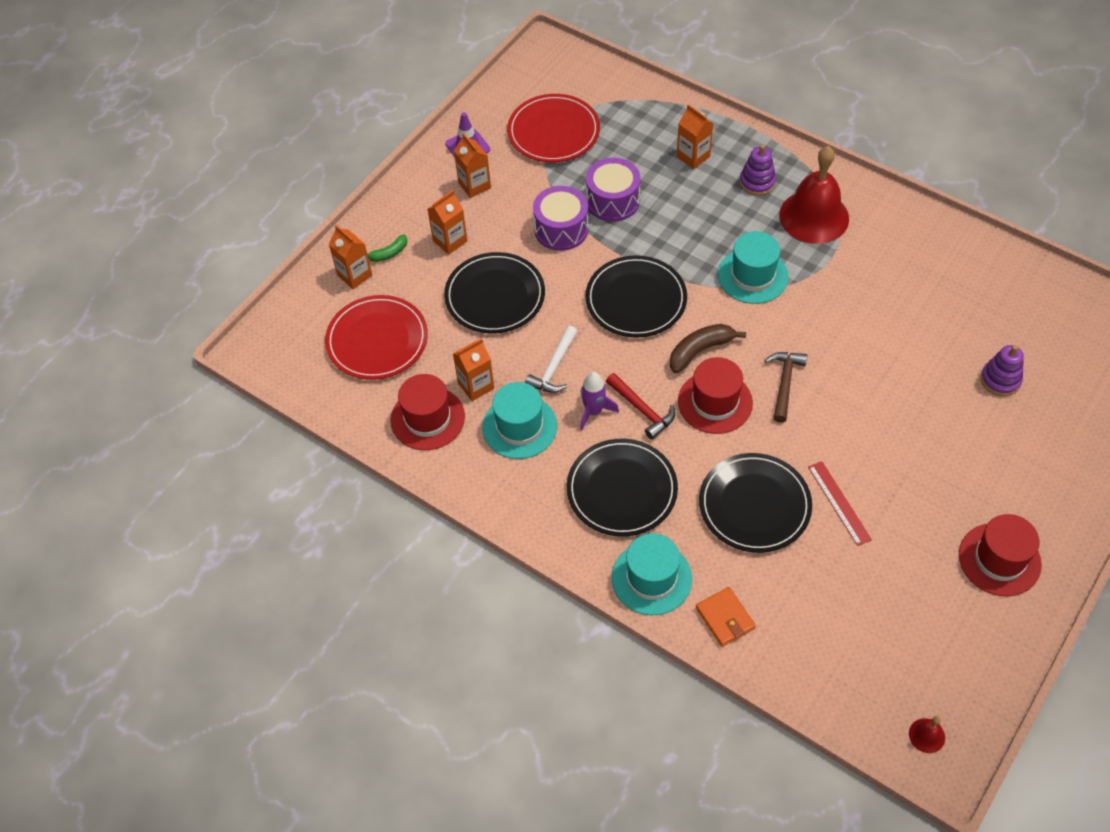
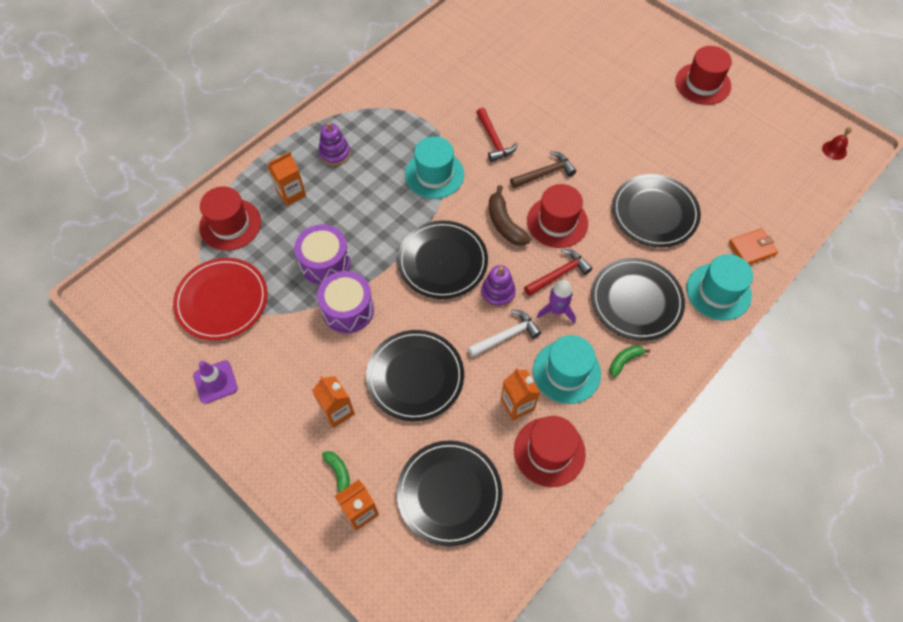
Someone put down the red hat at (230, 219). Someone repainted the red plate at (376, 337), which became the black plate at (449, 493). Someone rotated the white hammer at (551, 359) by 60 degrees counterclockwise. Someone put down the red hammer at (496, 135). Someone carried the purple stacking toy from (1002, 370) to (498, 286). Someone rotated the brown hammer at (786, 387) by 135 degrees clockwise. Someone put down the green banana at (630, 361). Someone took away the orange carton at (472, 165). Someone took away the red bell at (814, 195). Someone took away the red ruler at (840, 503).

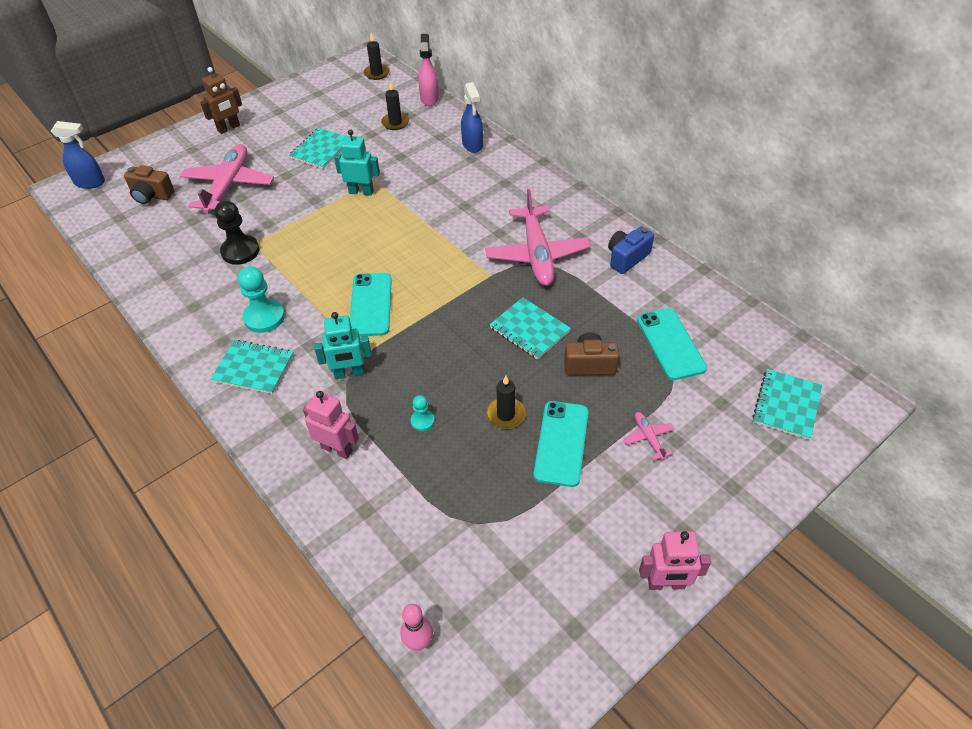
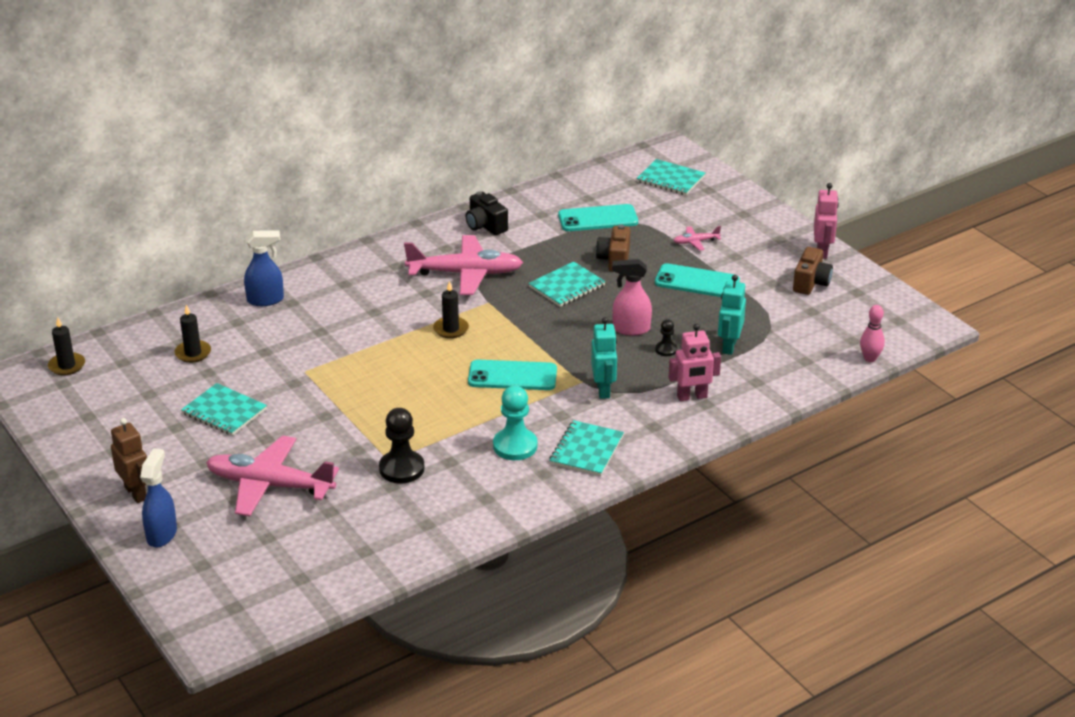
Someone carried the blue spray bottle from (78, 155) to (158, 497). Someone carried the black candle from (506, 402) to (451, 309). Someone repainted the blue camera at (631, 250), which became the black camera at (486, 213). Someone carried the pink spray bottle from (428, 70) to (632, 297). Someone repainted the turquoise pawn at (422, 413), which became the black pawn at (666, 337). Someone rotated the pink robot at (331, 425) by 135 degrees counterclockwise. Someone carried the turquoise robot from (357, 162) to (732, 315). Someone carried the brown camera from (149, 184) to (813, 271).

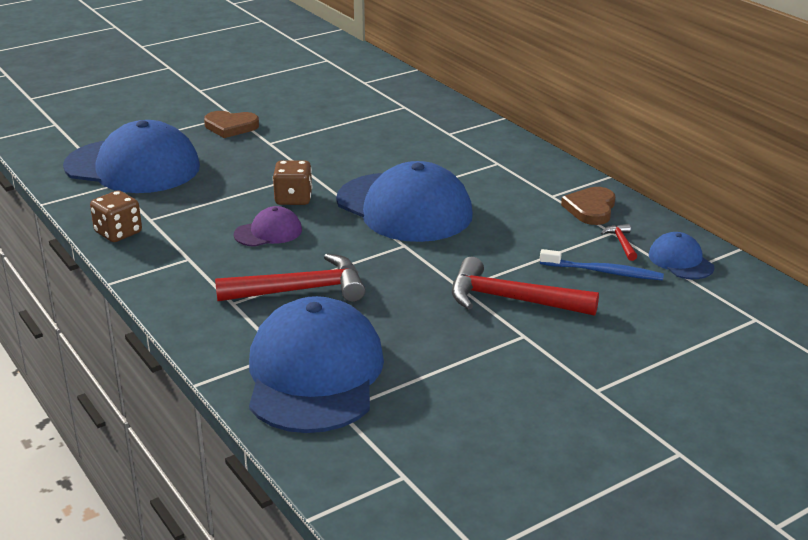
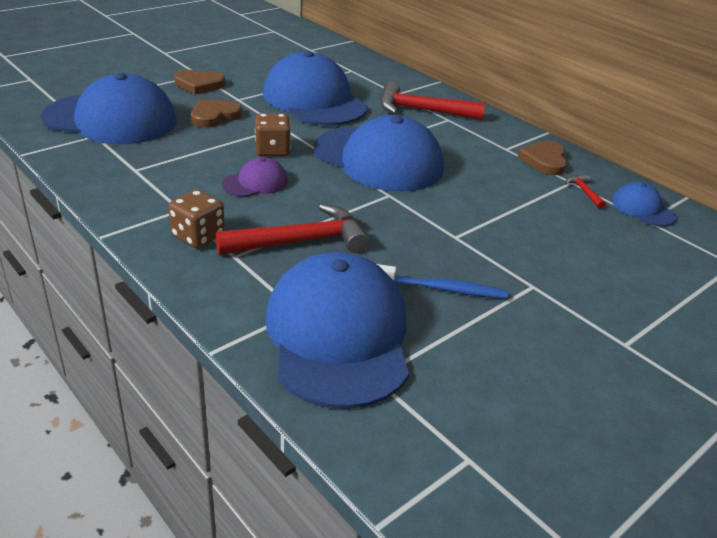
Someone carried the brown dice from (116, 216) to (196, 219). Someone put down the brown heart at (216, 113). Someone put down the blue cap at (315, 88). Someone carried the blue toothbrush from (602, 264) to (442, 281). Someone carried the red hammer from (525, 286) to (432, 101).

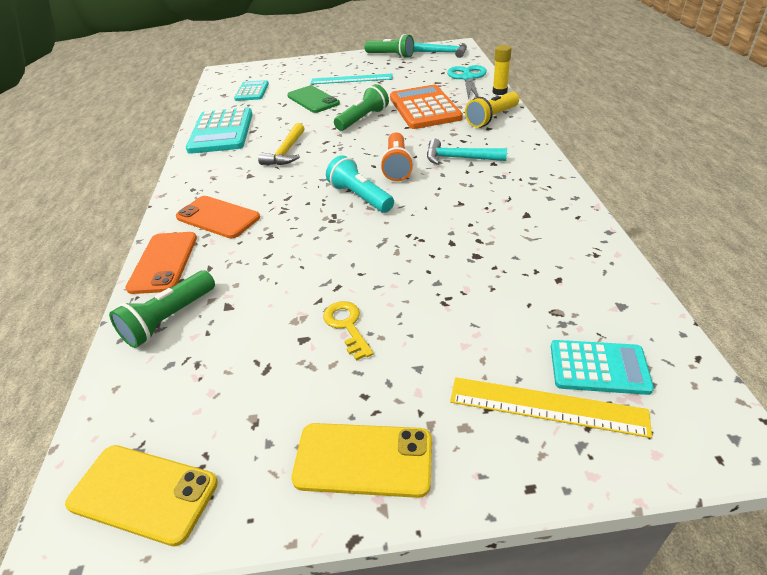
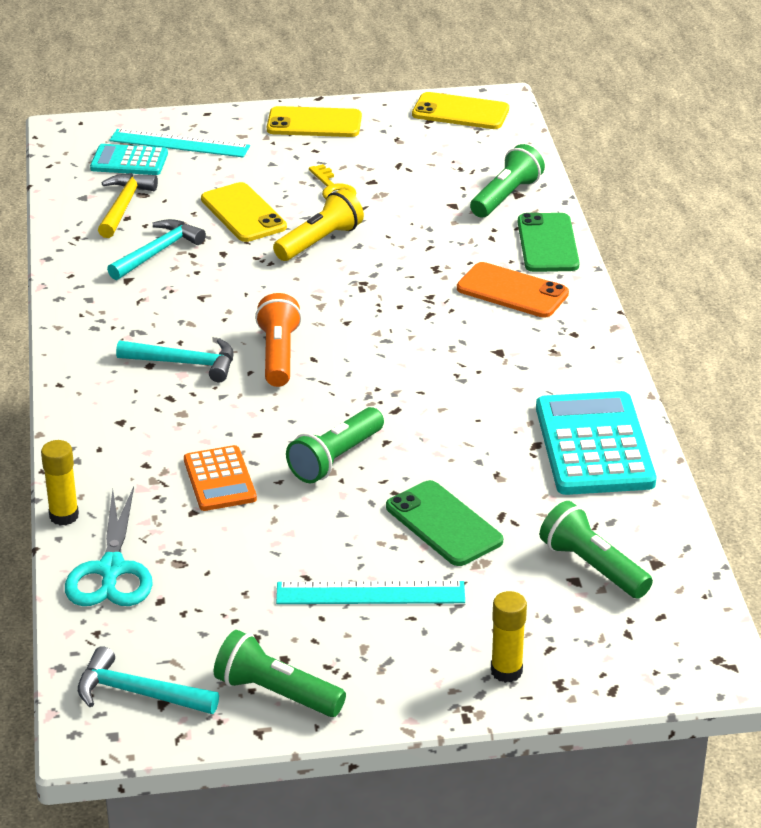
Someone carried the yellow hammer from (281, 144) to (128, 205). Someone put down the turquoise hammer at (156, 249). Someone repainted the yellow ruler at (551, 407), which became the turquoise ruler at (179, 143). Someone scaled the orange calculator at (426, 107) by 0.58. Someone put down the yellow phone at (244, 212). Someone carried the yellow flashlight from (492, 109) to (318, 225). Someone put down the yellow glue stick at (509, 637). Someone repainted the orange phone at (161, 263), which became the green phone at (549, 242). Someone swapped the turquoise calculator at (251, 90) for the green flashlight at (596, 550). Someone took away the turquoise flashlight at (360, 184).

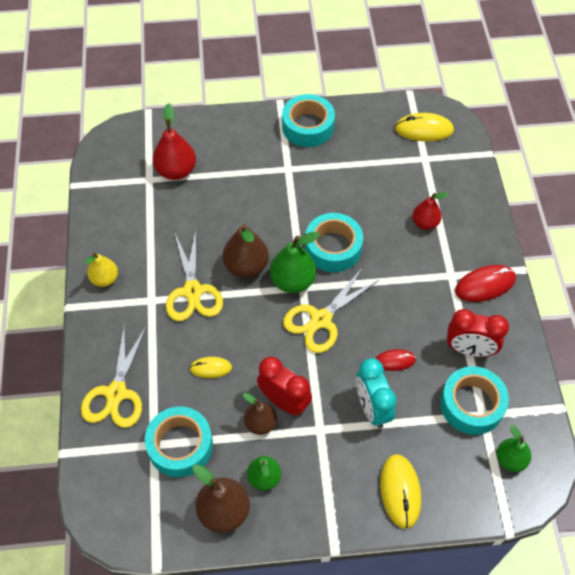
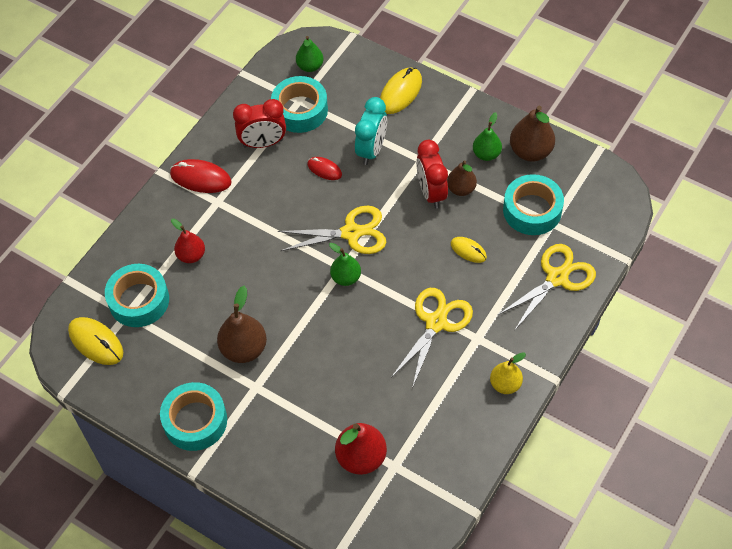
Someone carried the turquoise tape from (334, 242) to (137, 295). Someone carried the brown pear from (246, 250) to (242, 324). Someone rotated the red clock at (478, 333) by 120 degrees clockwise. Someone scaled the green pear at (295, 262) by 0.65.

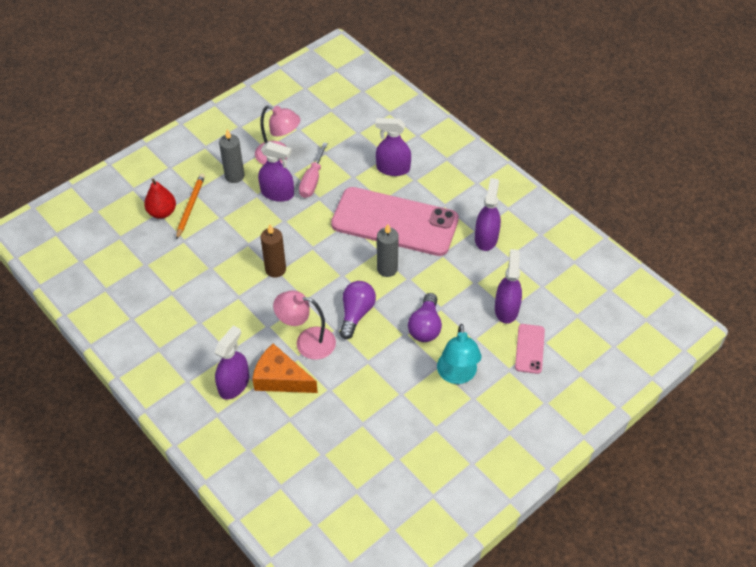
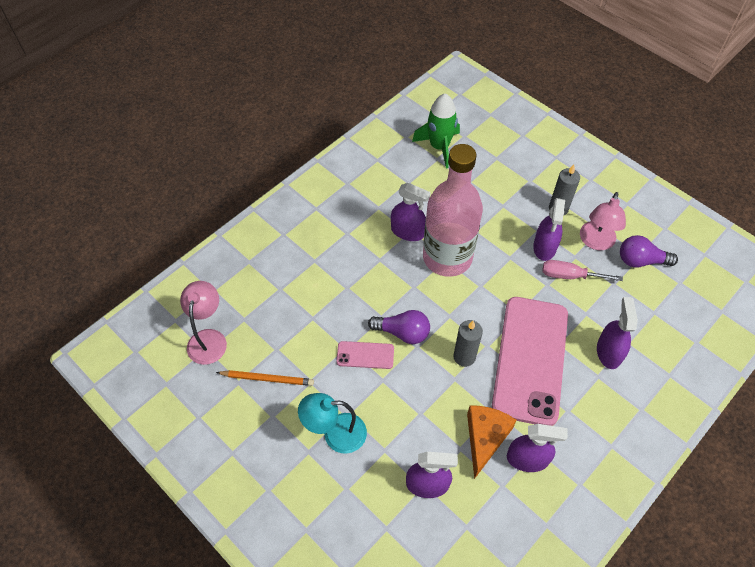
Someone carried the pink lamp from (304, 325) to (203, 323). Someone carried the orange pencil from (190, 206) to (265, 378). Someone carried the pink phone from (530, 349) to (365, 355). Someone carried the purple spray bottle from (232, 363) to (411, 212). Someone put down the green rocket at (436, 131). Someone swapped the brown candle at (273, 251) for the pink bottle at (453, 210). Someone carried the orange cheese from (285, 368) to (492, 442). Someone carried the purple light bulb from (425, 317) to (649, 251). Someone took away the red pear at (160, 199).

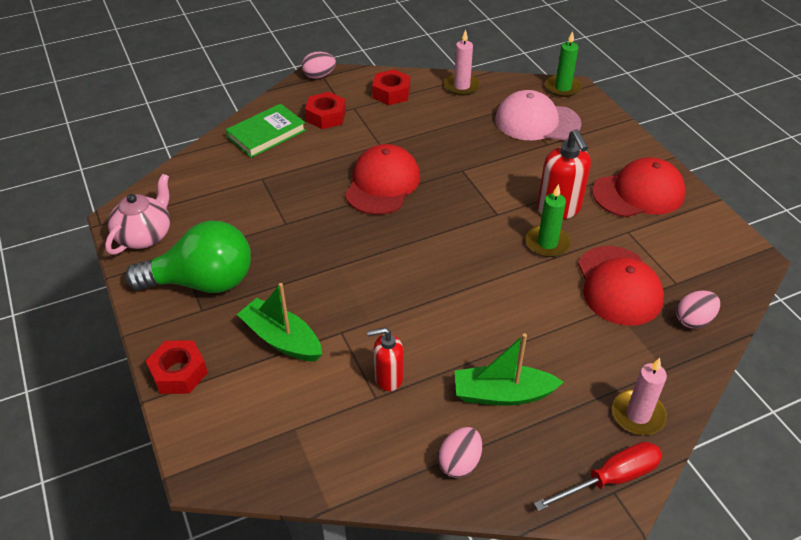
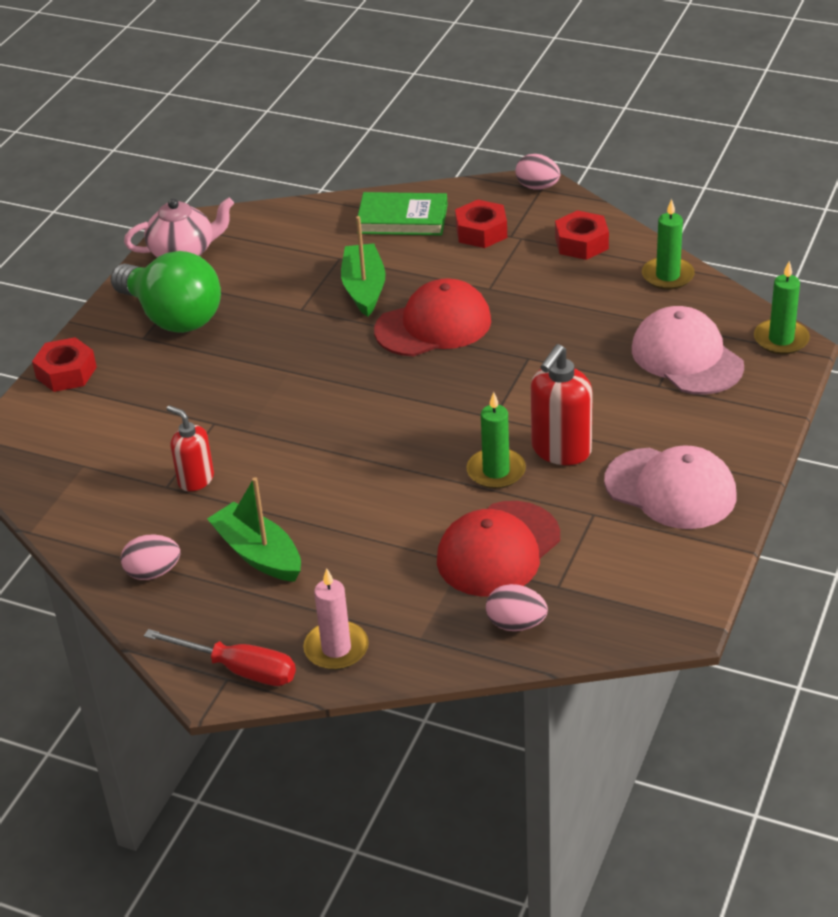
Someone carried the green boat from (279, 322) to (363, 266). Someone repainted the red cap at (639, 187), which became the pink cap at (670, 487). Someone repainted the pink candle at (462, 62), which became the green candle at (668, 244).

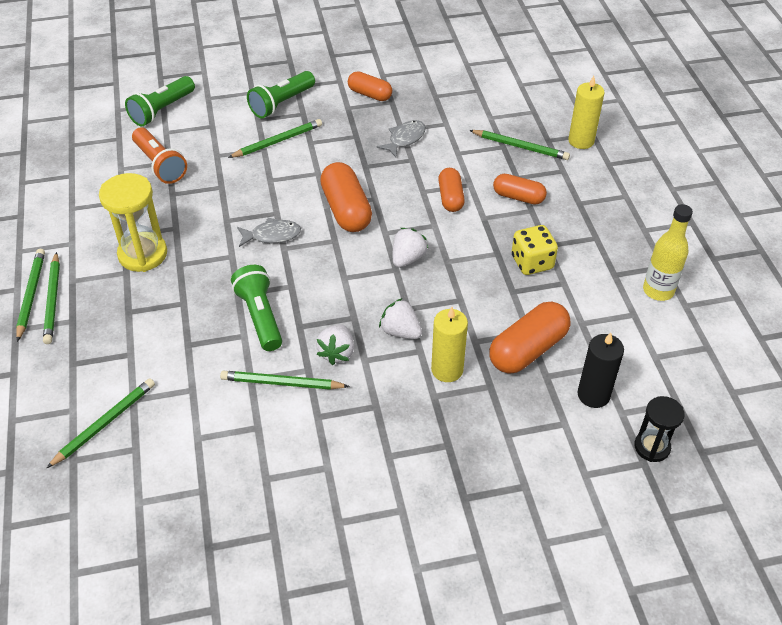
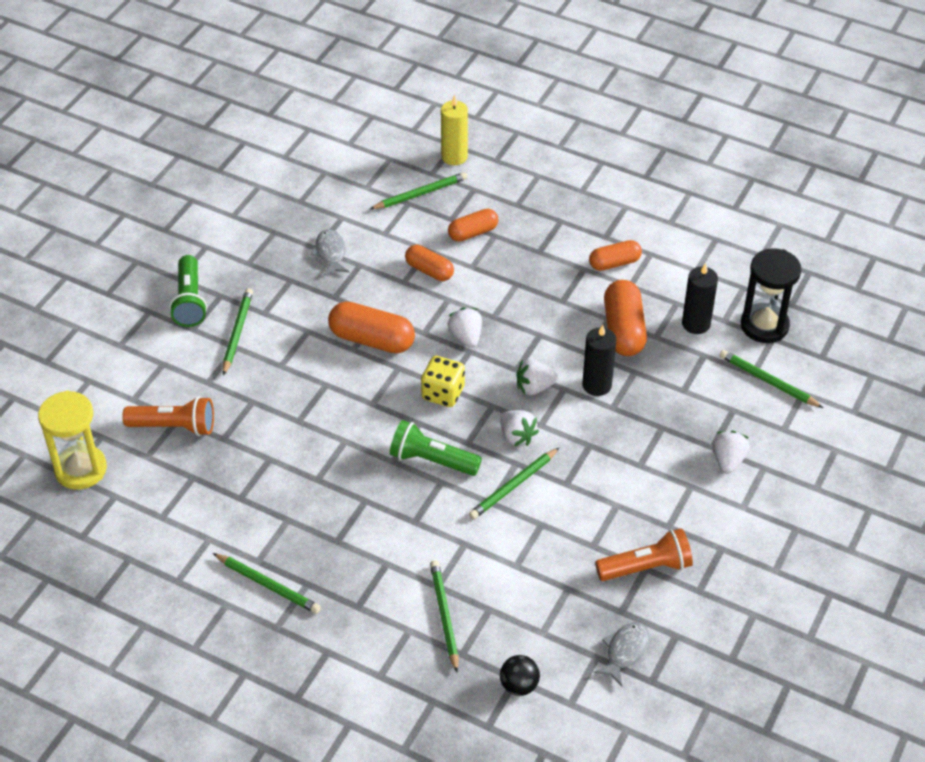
Someone carried the yellow hourglass from (133, 222) to (72, 440). Someone carried the yellow dice from (535, 250) to (443, 381). Someone put down the black ball at (520, 675). Someone repainted the yellow candle at (449, 344), which became the black candle at (599, 360). Someone carried the orange capsule from (370, 86) to (615, 255). Someone carried the grey fish from (269, 232) to (621, 654). Someone put down the orange flashlight at (644, 554). Someone put down the white strawberry at (731, 452). Someone carried the green pencil from (30, 295) to (771, 379). Someone scaled the black hourglass at (659, 429) by 1.61. Someone took away the green flashlight at (160, 101). Someone took away the yellow bottle at (668, 252).

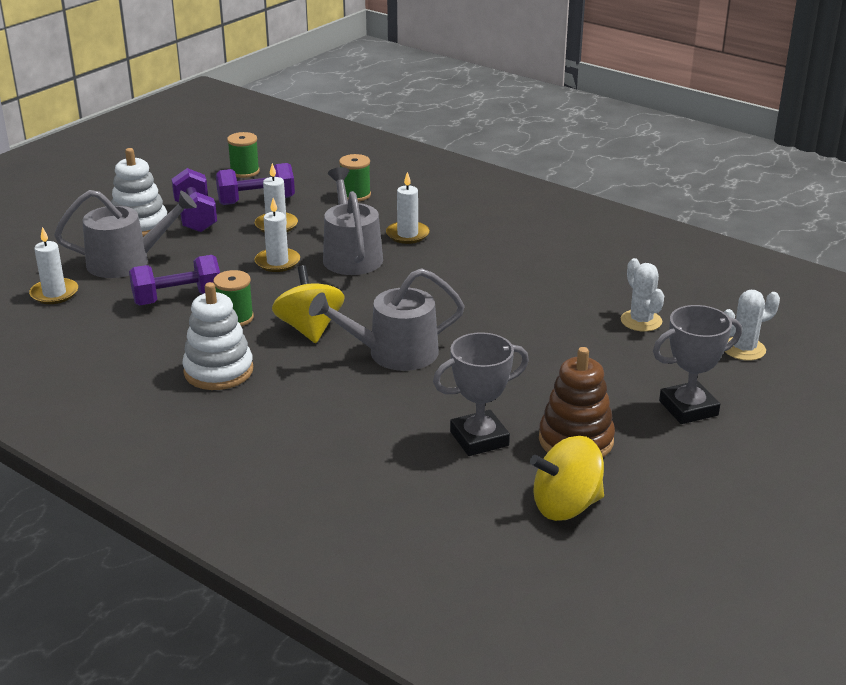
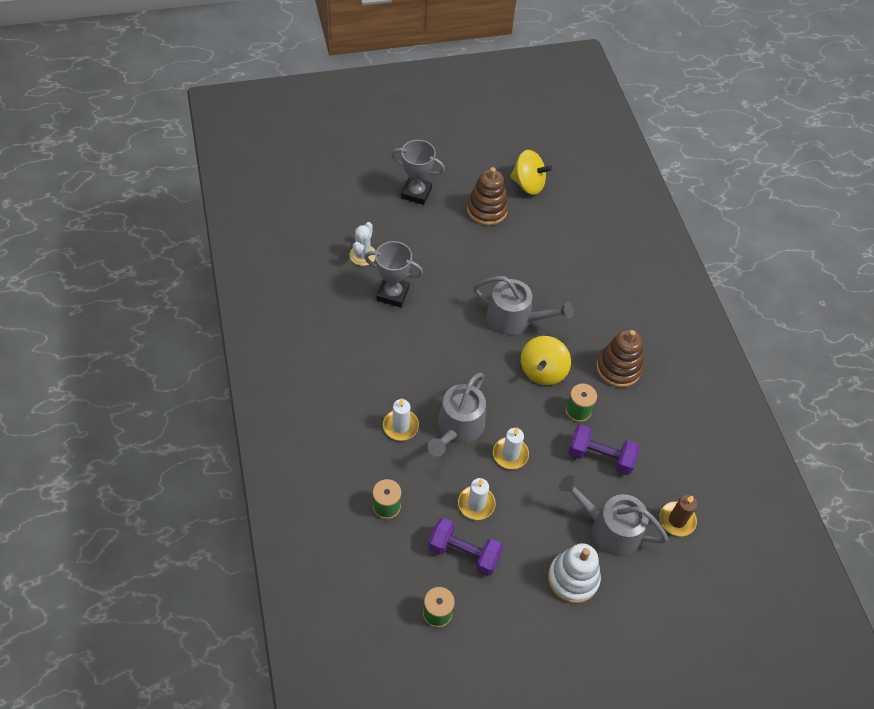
Someone carried the grey trophy from (481, 394) to (393, 274). Someone repainted the white stacking toy at (217, 336), which became the brown stacking toy at (619, 358). Someone repainted the white candle at (53, 265), which became the brown candle at (678, 515). Someone took away the purple dumbbell at (194, 200). Someone took away the white cactus at (752, 325).

